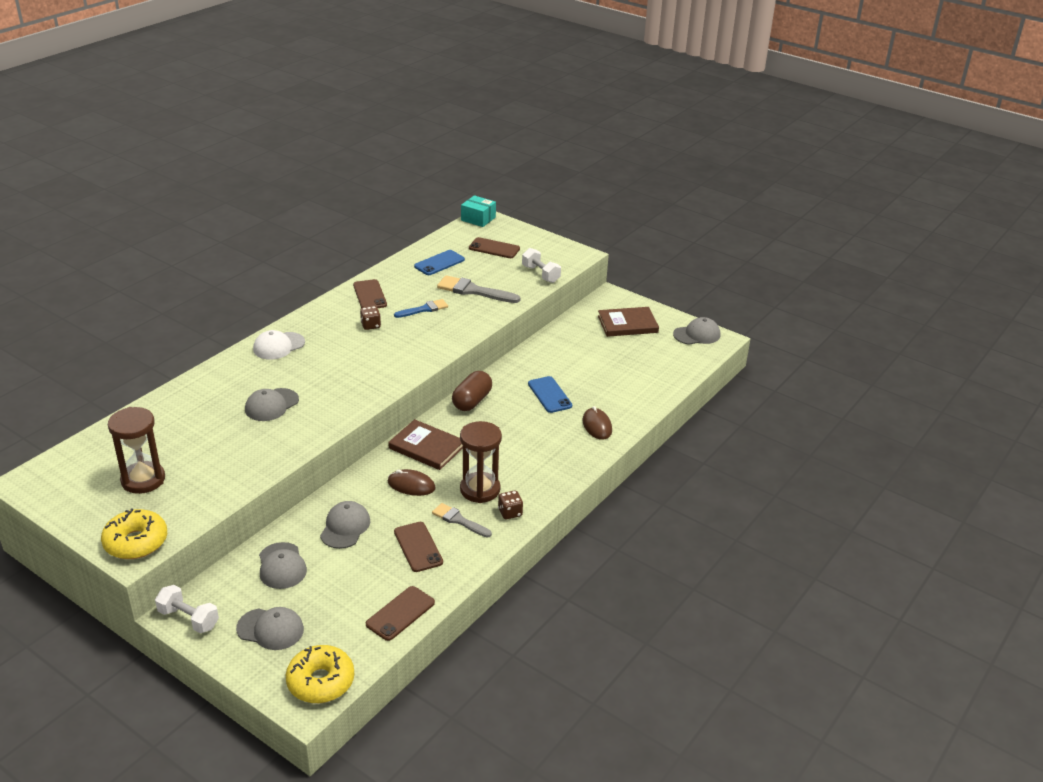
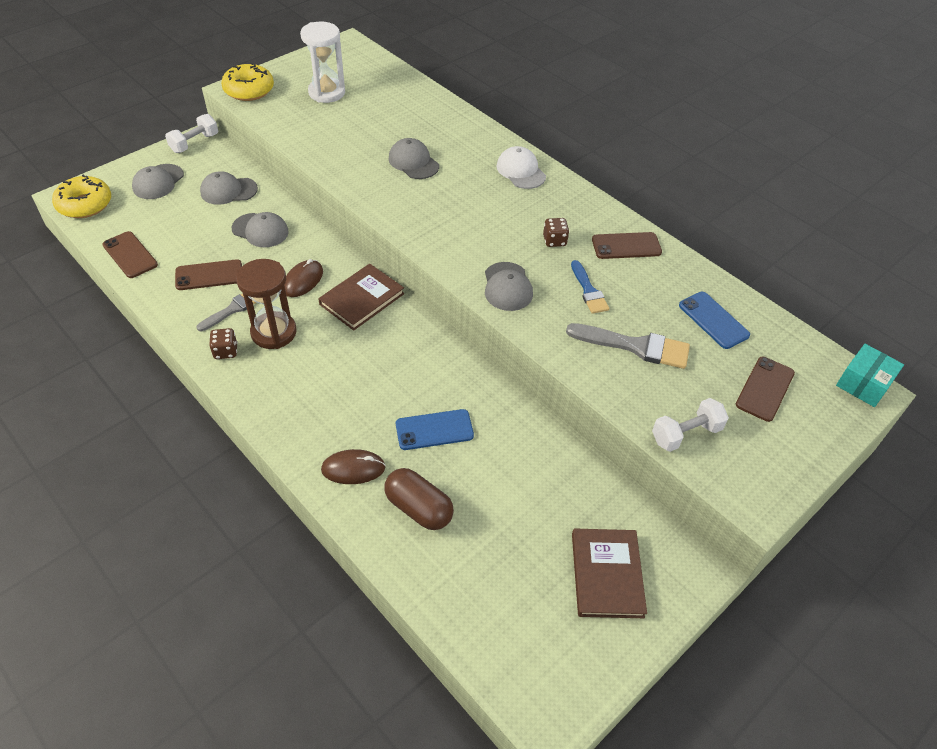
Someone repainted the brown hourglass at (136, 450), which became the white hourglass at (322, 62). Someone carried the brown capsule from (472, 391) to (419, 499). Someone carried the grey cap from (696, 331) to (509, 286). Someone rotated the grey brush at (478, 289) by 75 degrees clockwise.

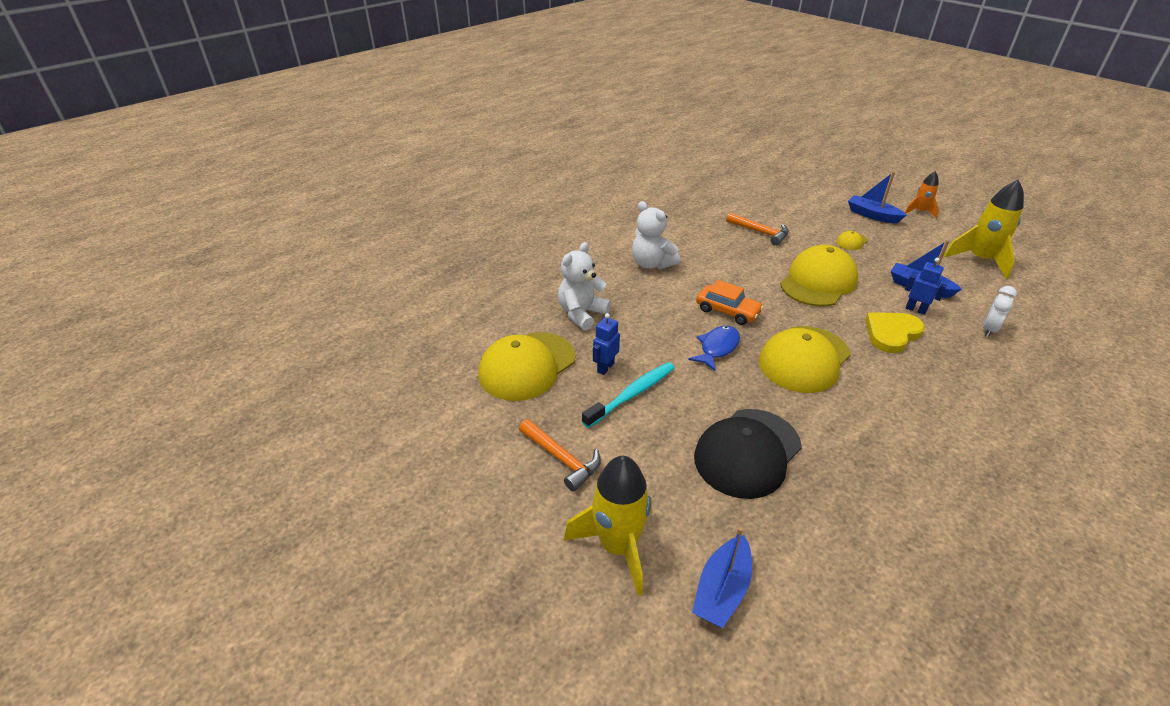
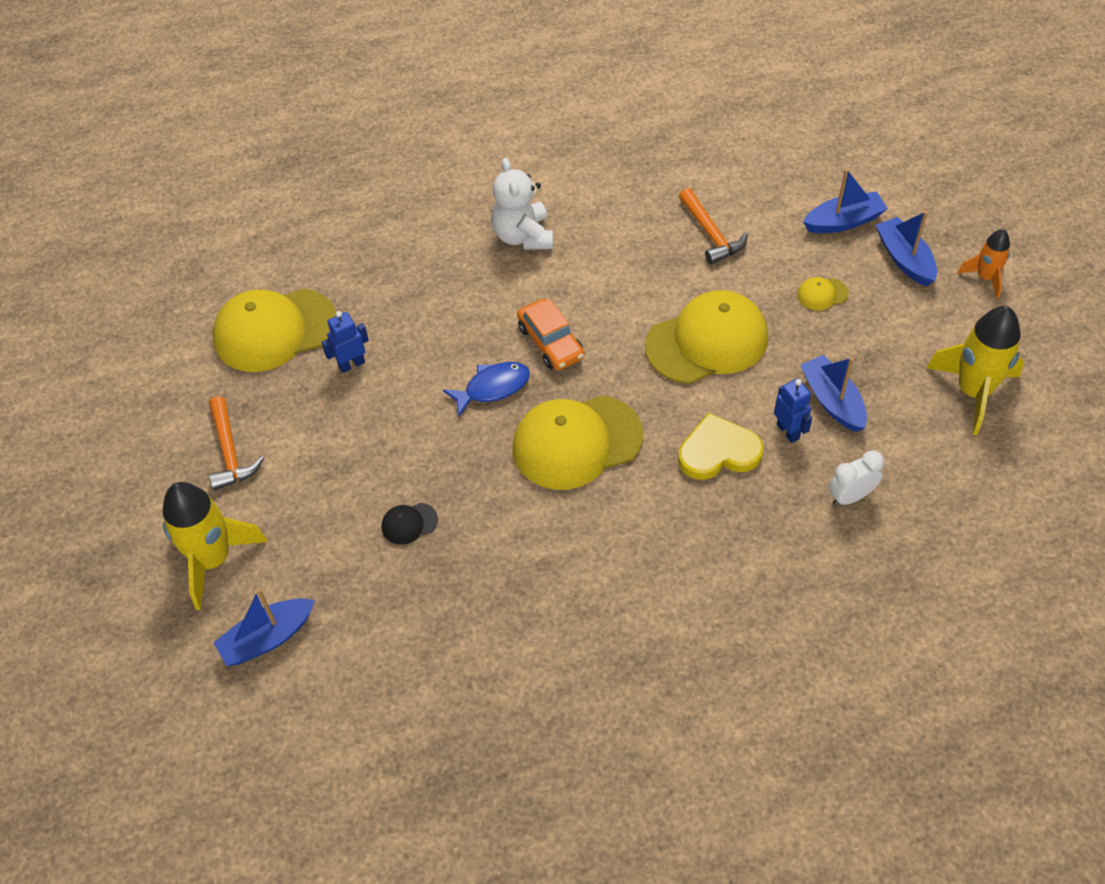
Someone scaled the black cap at (748, 454) by 0.41. Someone put down the blue boat at (845, 201). Someone took away the white teddy bear at (584, 286). Someone took away the turquoise toothbrush at (628, 395).

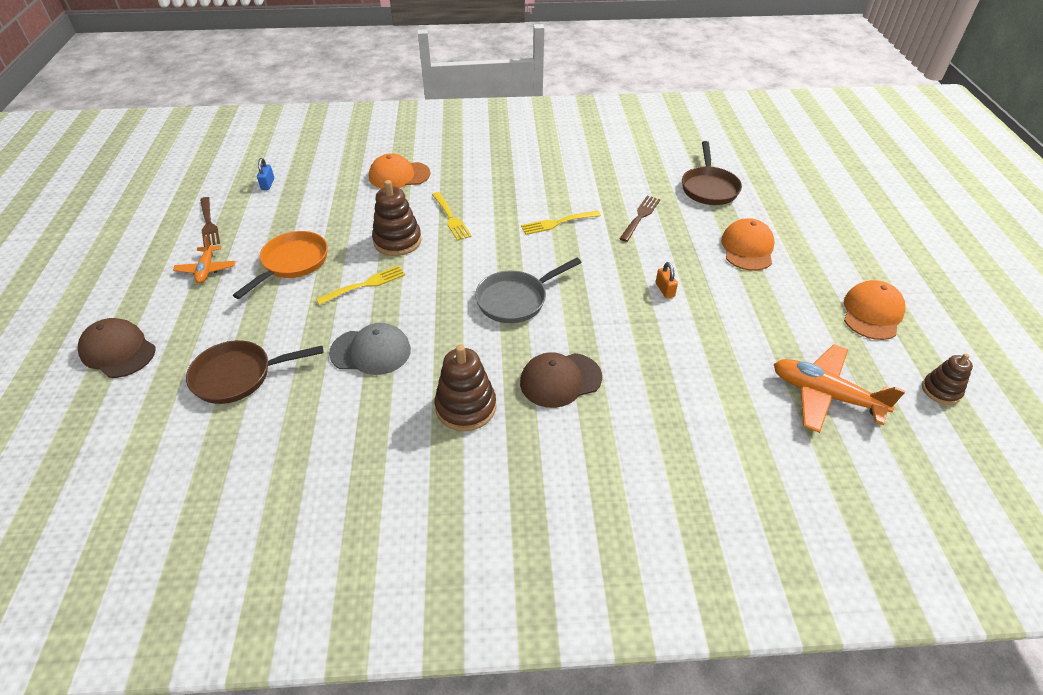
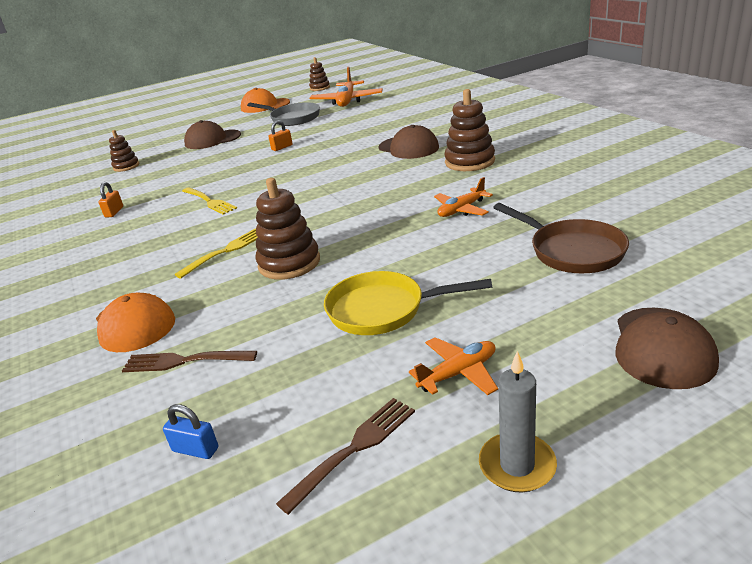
Someone put down the orange padlock at (111, 200). Someone swapped the brown pan at (712, 173) for the brown stacking toy at (124, 151). Someone carried the brown fork from (639, 219) to (189, 361). Someone rotated the blue padlock at (265, 174) by 45 degrees clockwise. Someone repainted the orange cap at (748, 244), which became the brown cap at (212, 134). Someone carried the grey pan from (528, 290) to (283, 114). Someone repainted the orange pan at (280, 265), which became the yellow pan at (408, 303). Someone swapped the grey cap at (370, 349) for the orange plane at (463, 197). Someone put down the grey candle at (518, 422). Someone took away the yellow fork at (360, 285).

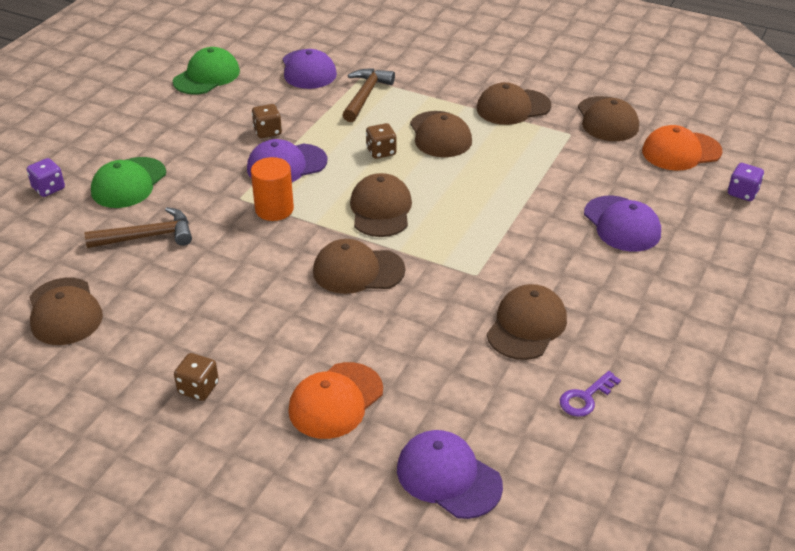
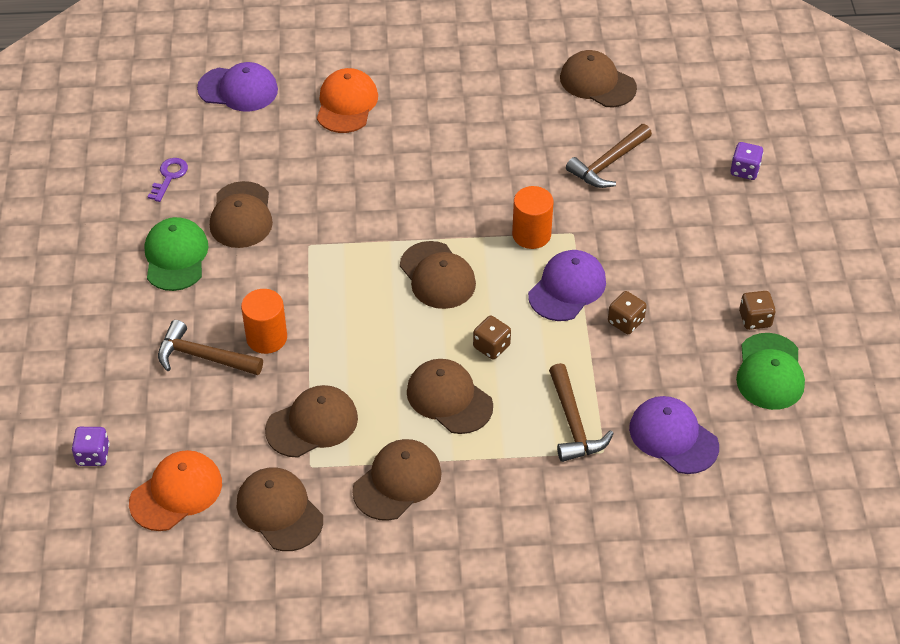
Someone carried the green cap from (128, 182) to (177, 254). Someone swapped the purple cap at (622, 223) for the brown hammer at (210, 347). Someone put down the orange cylinder at (264, 321). Someone carried the brown cap from (359, 266) to (311, 421). Someone carried the brown dice from (196, 377) to (757, 310).

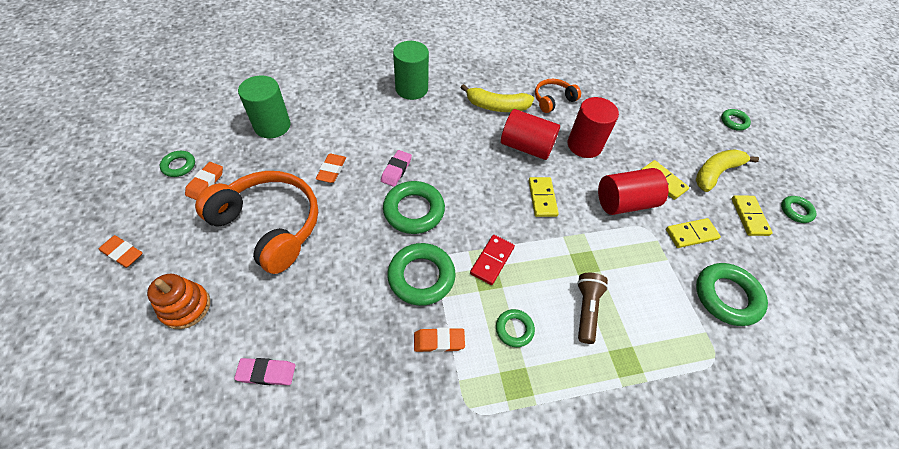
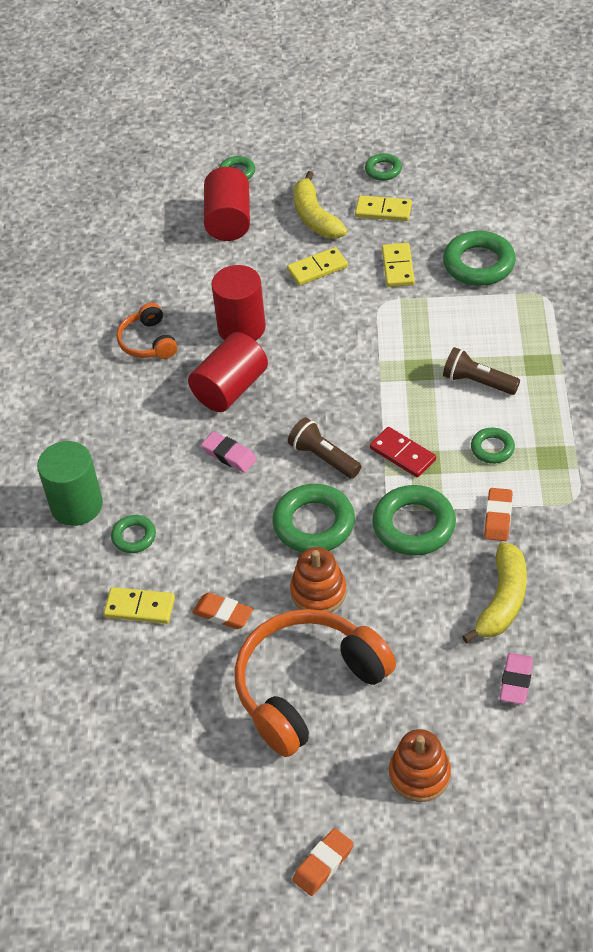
Someone carried the yellow domino from (544, 197) to (139, 605). Someone carried the green ring from (177, 164) to (133, 534). Someone carried the pink eraser from (396, 168) to (229, 452). Someone carried the red cylinder from (633, 191) to (227, 204). Someone put down the brown flashlight at (324, 448). Someone put down the orange stacking toy at (318, 580). Someone carried the yellow banana from (497, 98) to (494, 592). Someone took away the orange eraser at (204, 181). Someone took away the green cylinder at (264, 107).

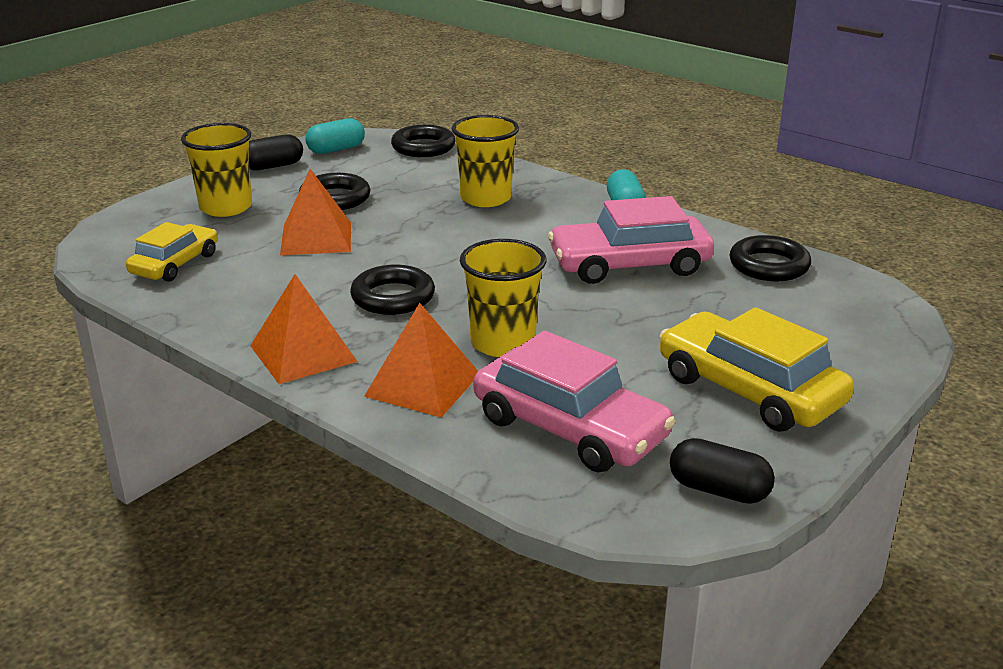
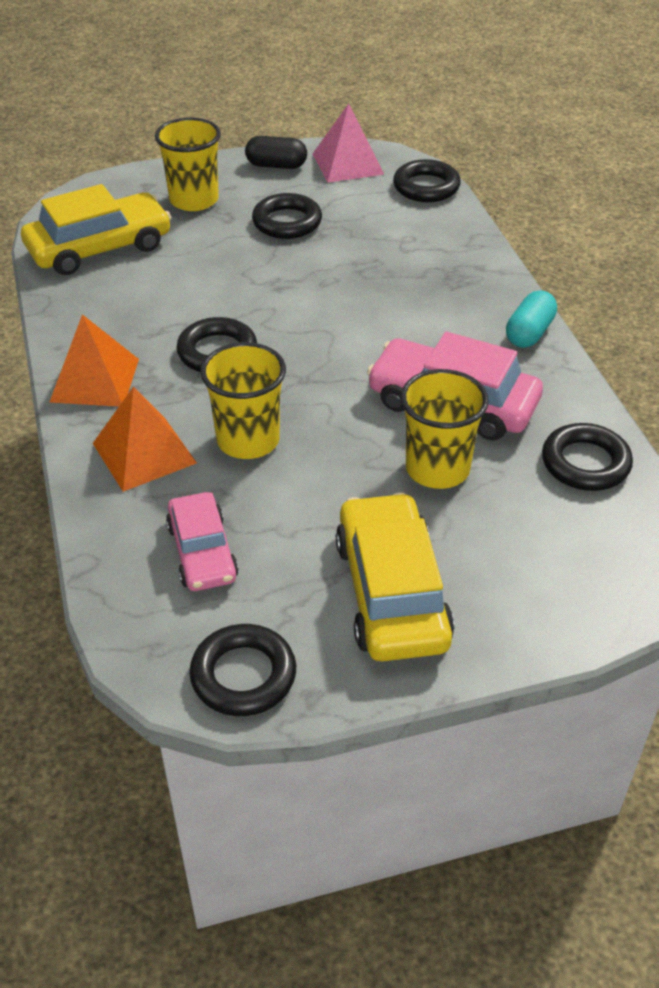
Someone scaled the yellow car at (172, 252) by 1.60. Someone scaled the pink car at (574, 401) by 0.63. Someone swapped the black capsule at (722, 471) for the black ring at (242, 670). Someone swapped the turquoise capsule at (335, 136) for the pink pyramid at (349, 143). Someone carried the yellow cup from (485, 161) to (445, 429). Someone took away the orange pyramid at (315, 212).

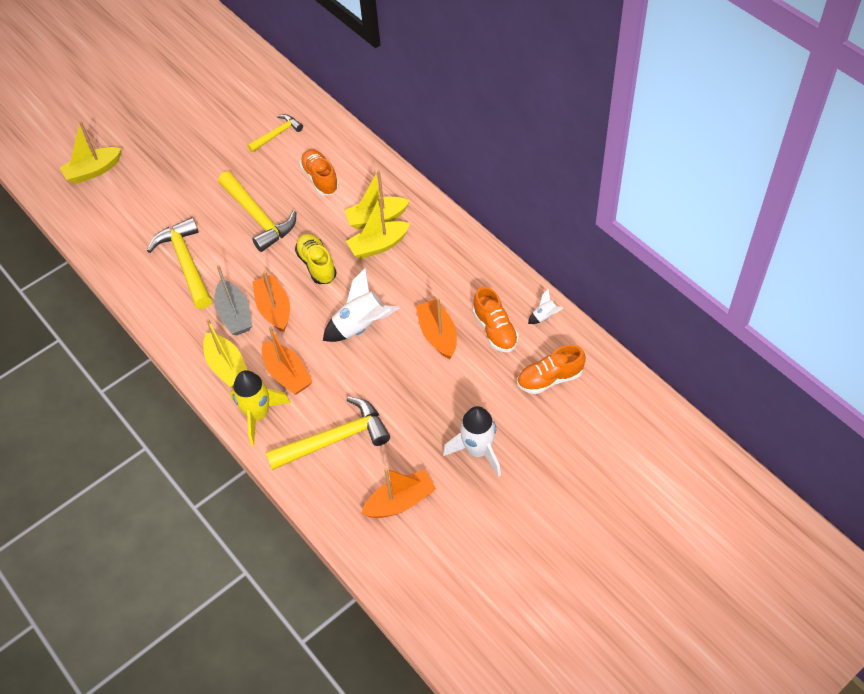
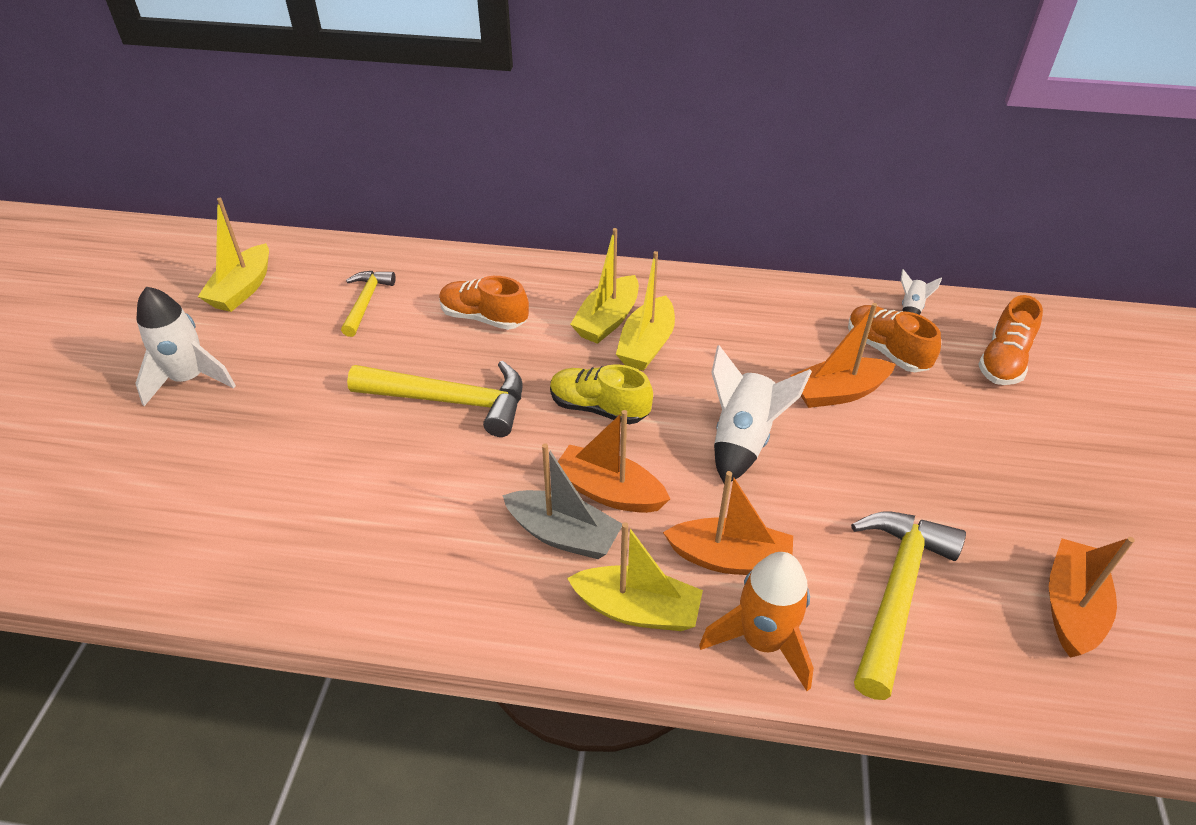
Someone carried the white rocket from (472, 441) to (185, 346). Someone carried the yellow boat from (90, 152) to (233, 255). Someone repainted the yellow rocket at (260, 408), which became the orange rocket at (756, 621). Someone rotated the orange boat at (436, 328) by 45 degrees counterclockwise. Someone rotated the orange shoe at (496, 319) by 150 degrees counterclockwise. Someone took away the yellow hammer at (179, 263).

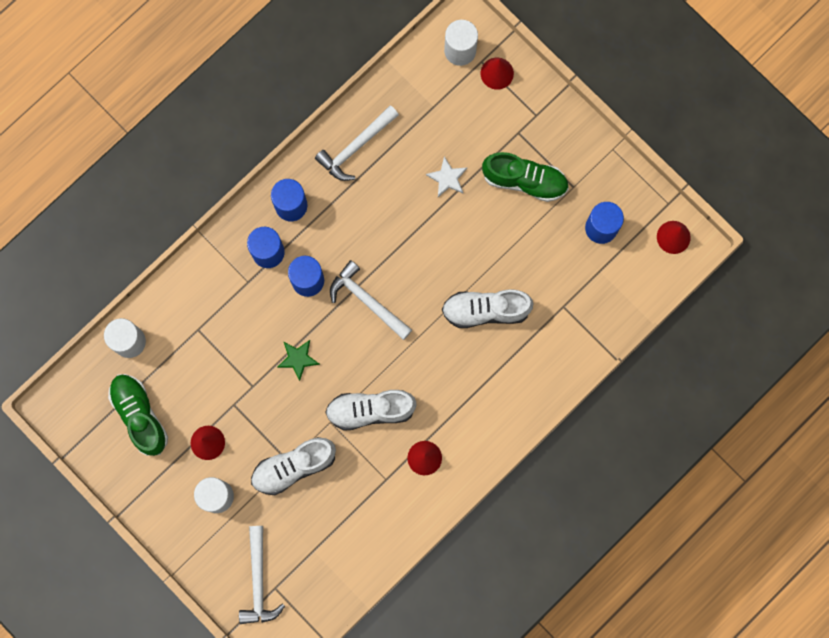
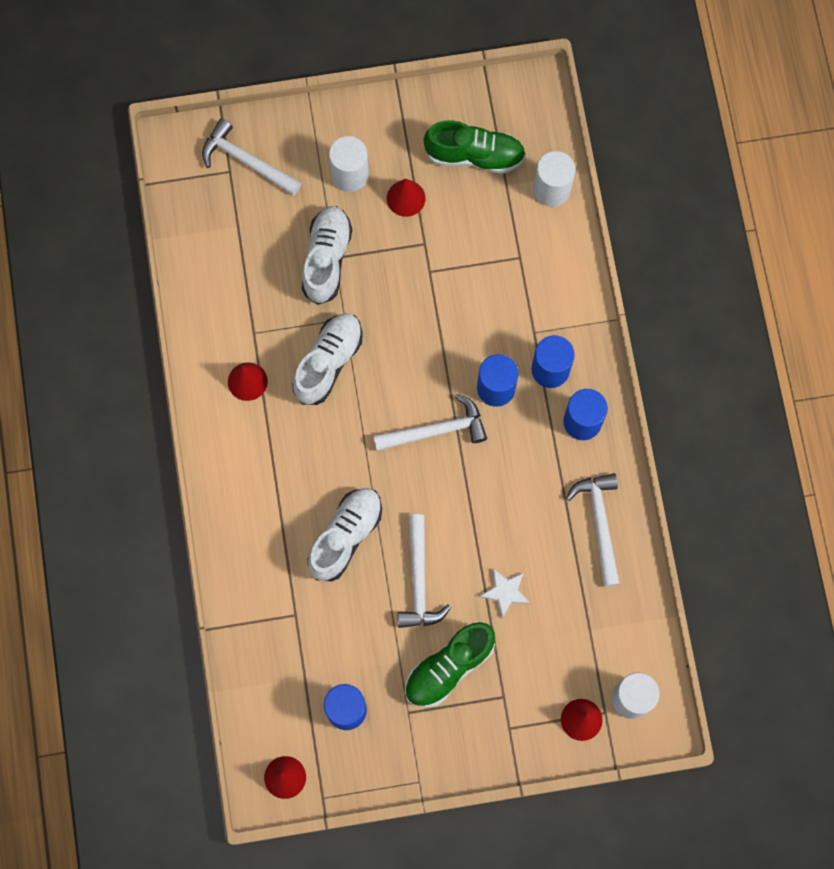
Someone put down the white hammer at (424, 571). Someone took away the green star at (298, 360).

